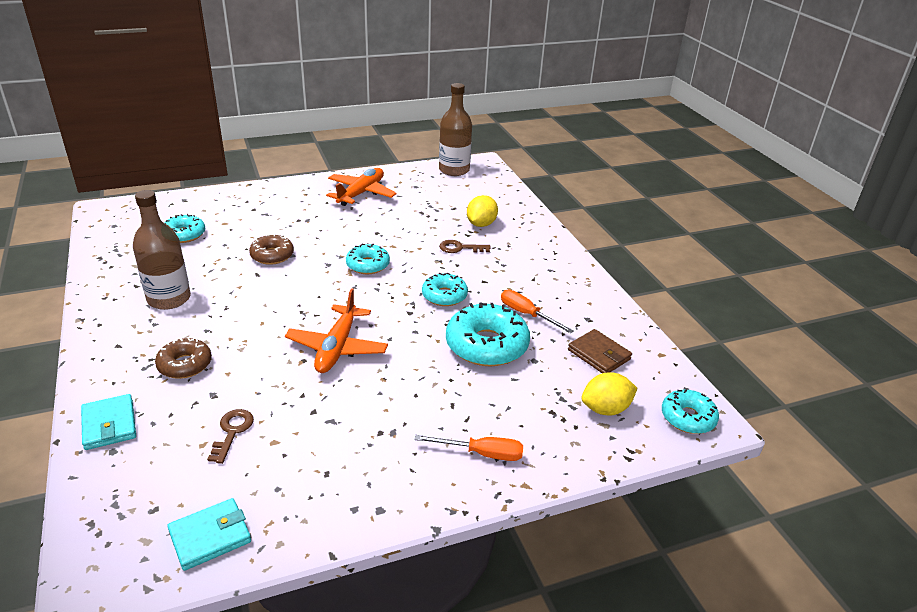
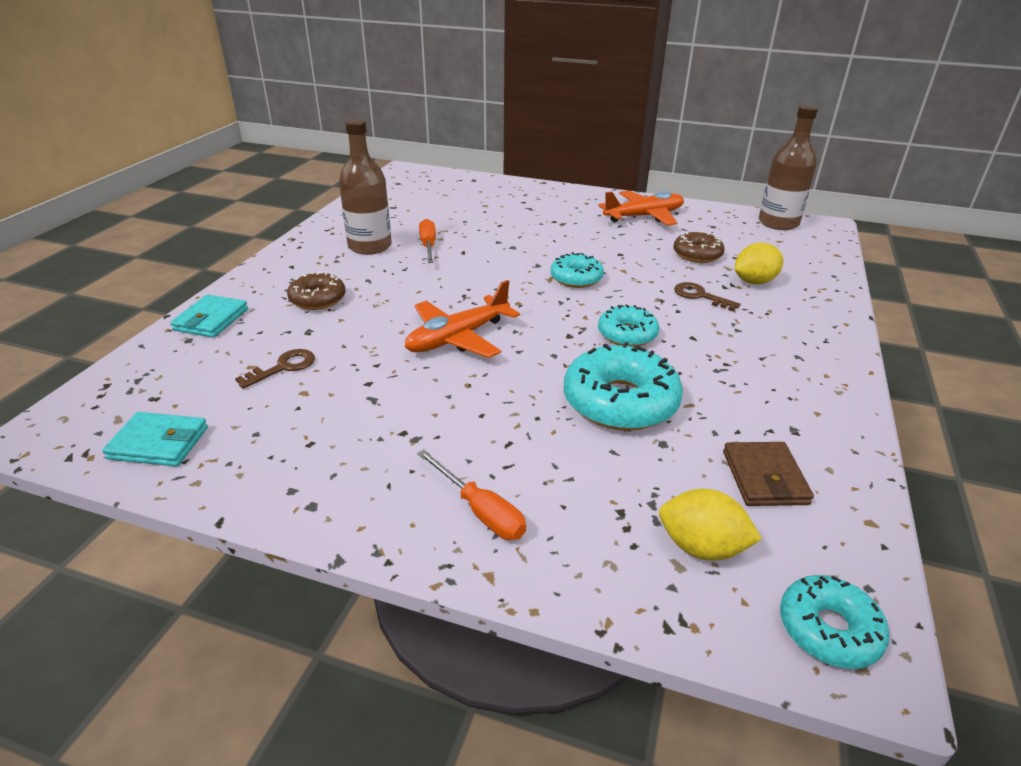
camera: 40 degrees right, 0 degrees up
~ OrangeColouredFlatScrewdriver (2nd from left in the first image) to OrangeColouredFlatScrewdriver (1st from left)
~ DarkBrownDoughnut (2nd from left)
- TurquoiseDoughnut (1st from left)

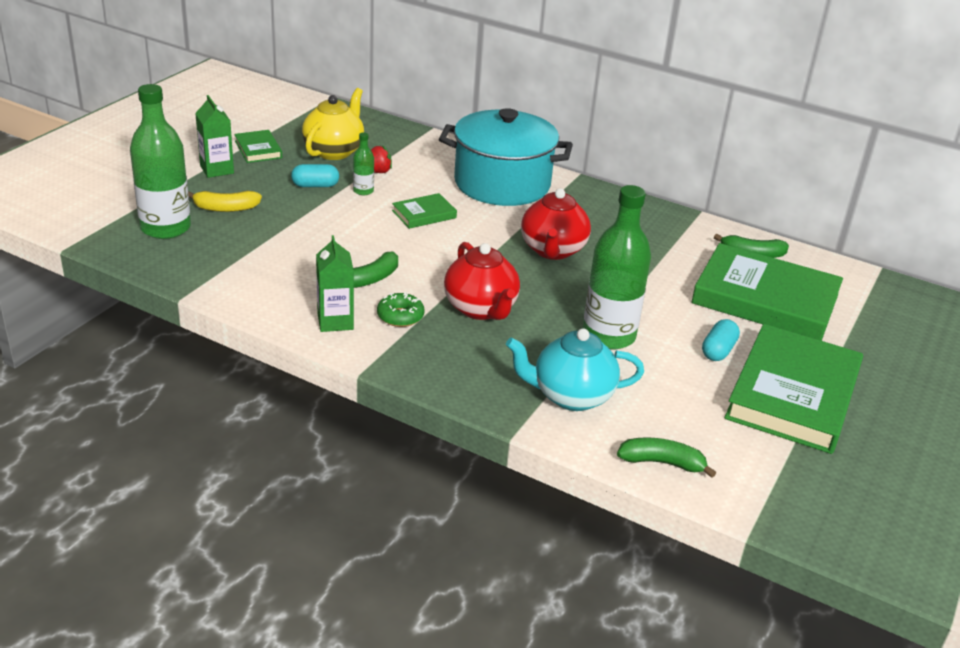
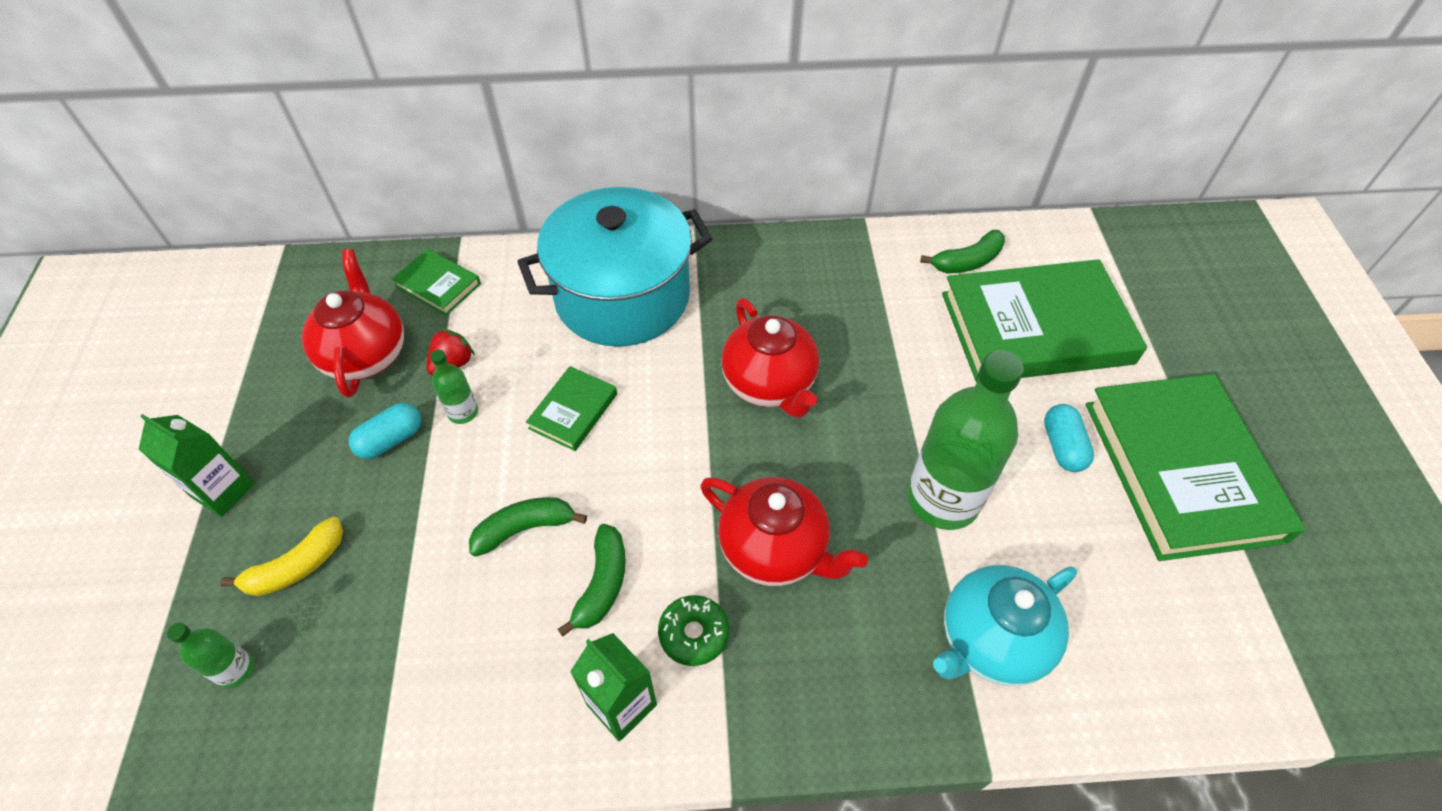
camera: 30 degrees left, 20 degrees up
~ EmeraldBottle (1st from left) x0.45
~ BrightYellowChinaTeapot to CrimsonChinaTeapot (1st from left)
~ EmeraldHardback (1st from left)
~ EmeraldBanana (2nd from left in the first image) to EmeraldBanana (1st from left)

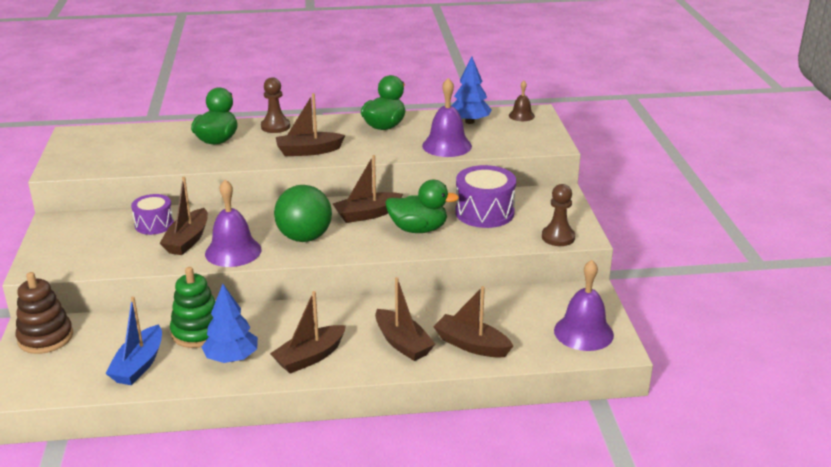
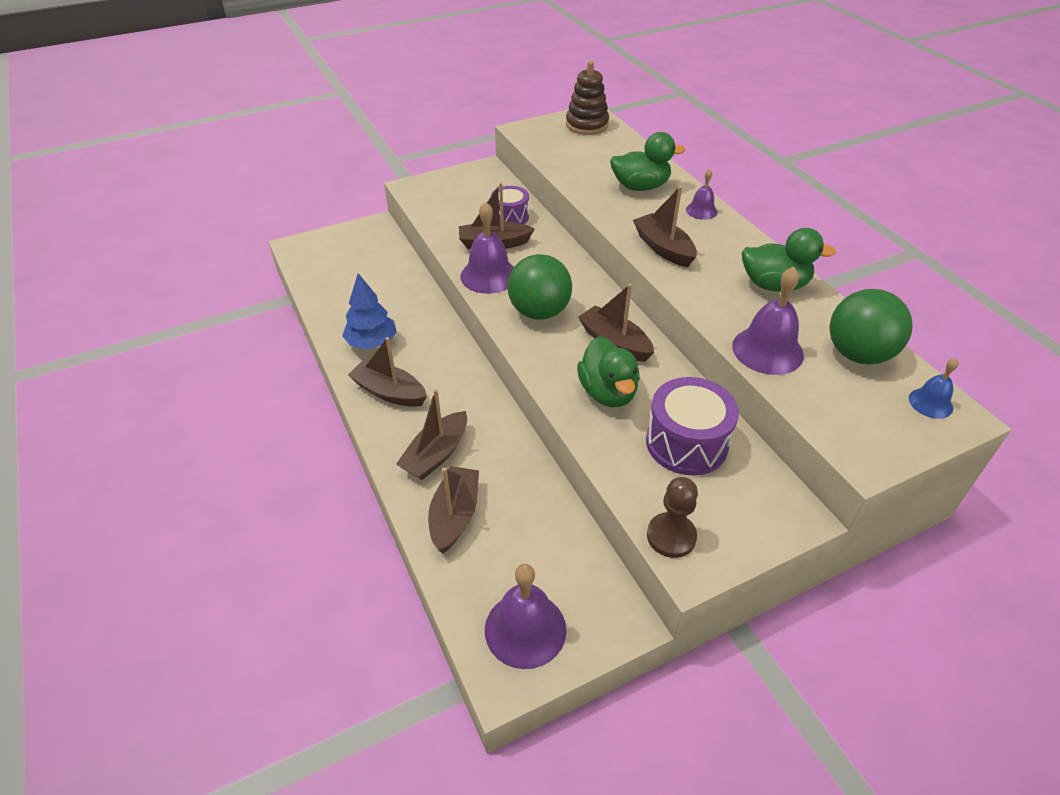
camera: 70 degrees right, 15 degrees up
~ DarkBrownStackingToy
~ DarkBrownPawn (1st from left) to VioletBell (3rd from left)
~ CobaltTree (2nd from left) to EmeraldPlayBall (2nd from left)
~ DarkBrownBell to CobaltBell
- CobaltToyBoat
- EmeraldStackingToy

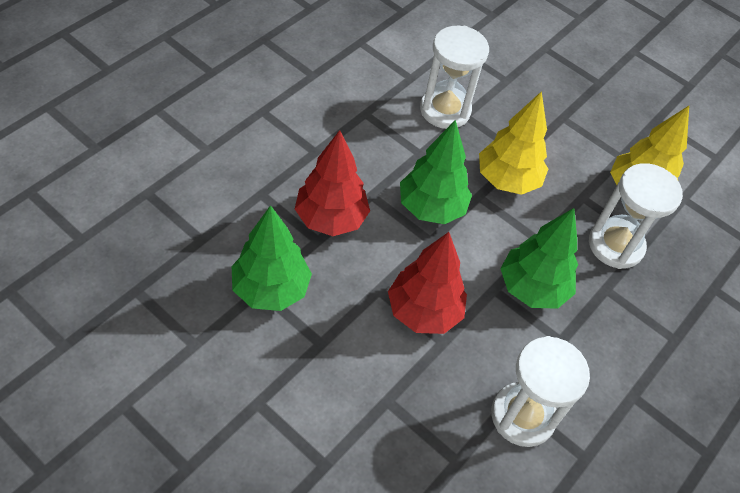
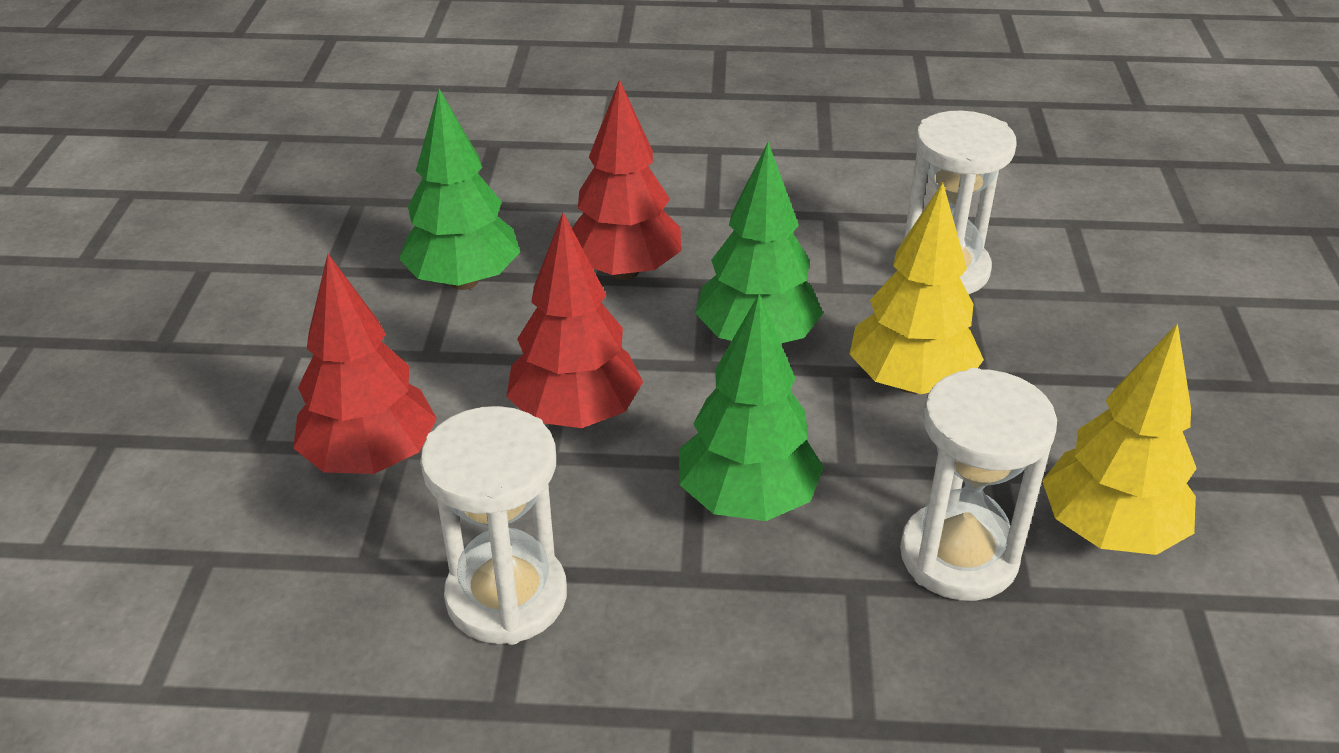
camera: 60 degrees right, 15 degrees down
+ CrimsonTree (1st from left)

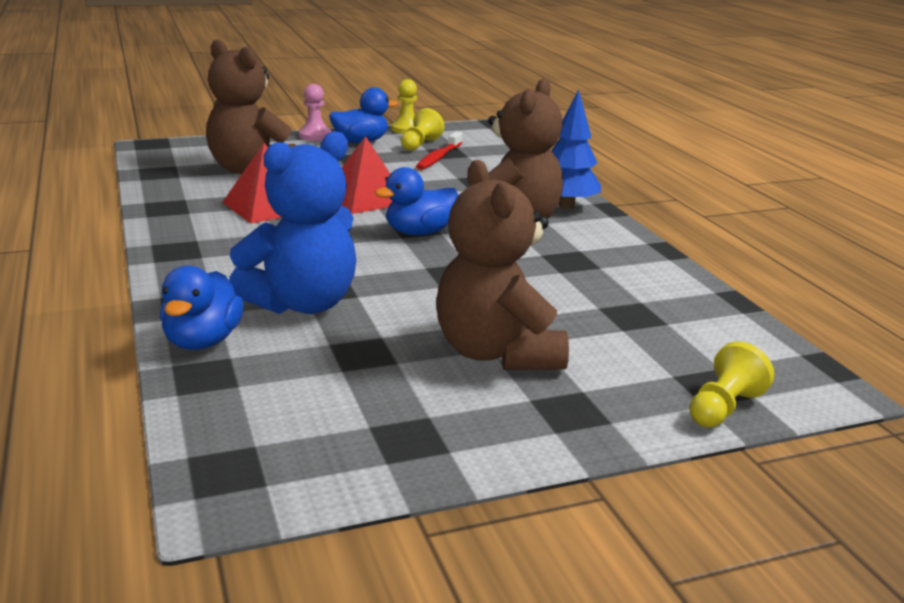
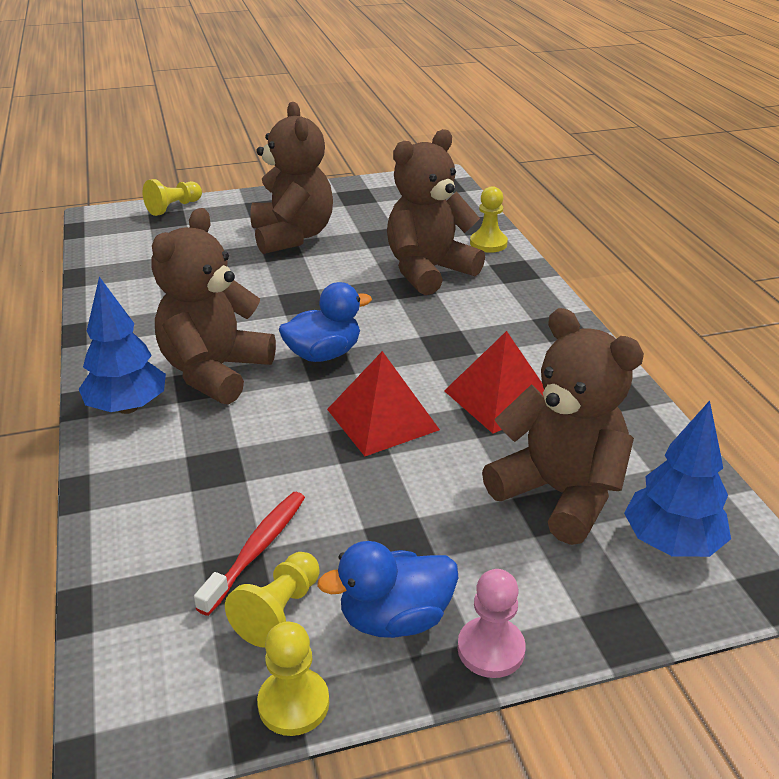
camera: 175 degrees left, 10 degrees up
~ CobaltTeddy to DarkBrownTeddy (3rd from left)
~ CobaltToyDuck (1st from left) to BrightYellowPawn (4th from left)
+ CobaltTree (2nd from left)

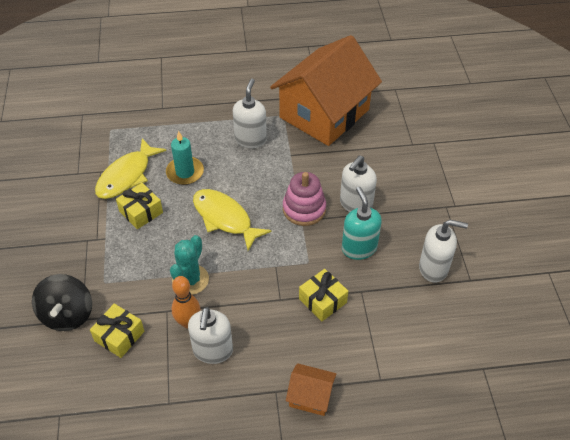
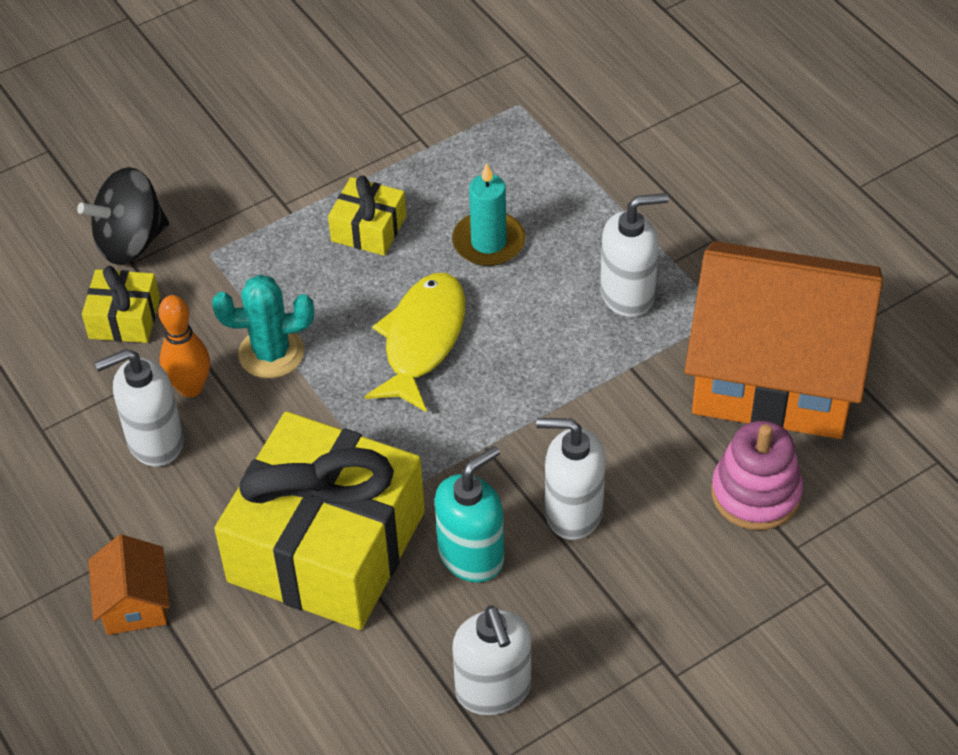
camera: 65 degrees right, 0 degrees up
~ BrightYellowWrappedGift (3rd from left in the first image) x2.29
~ PinkStackingToy
- BrightYellowToyFish (1st from left)

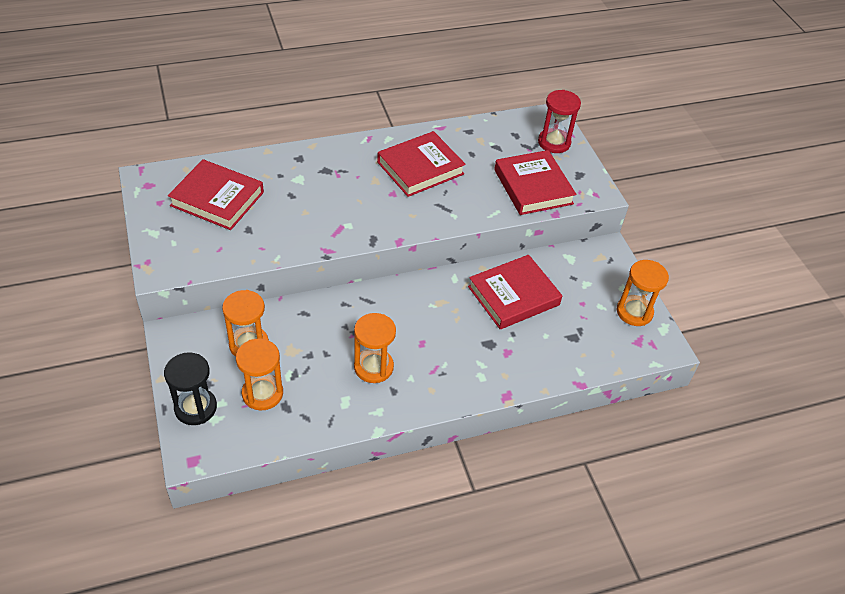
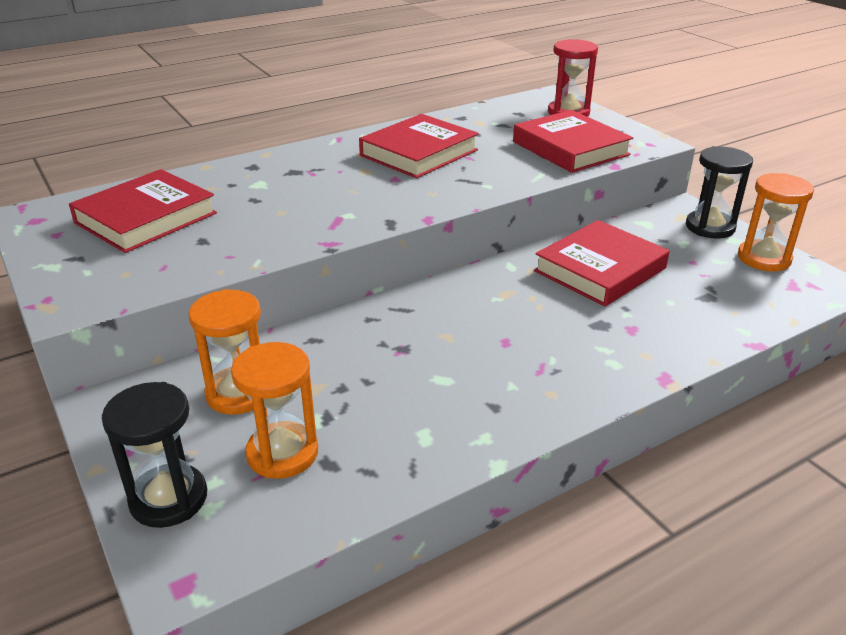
camera: 10 degrees left, 15 degrees down
~ CrimsonHardback (1st from left) 60 degrees counterclockwise
+ JetBlackSandTimer (2nd from left)
- OrangeColouredSandTimer (3rd from left)

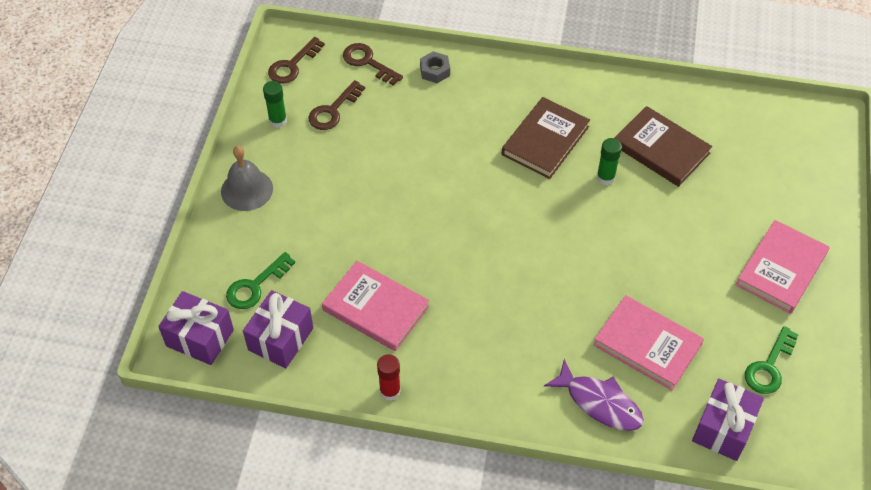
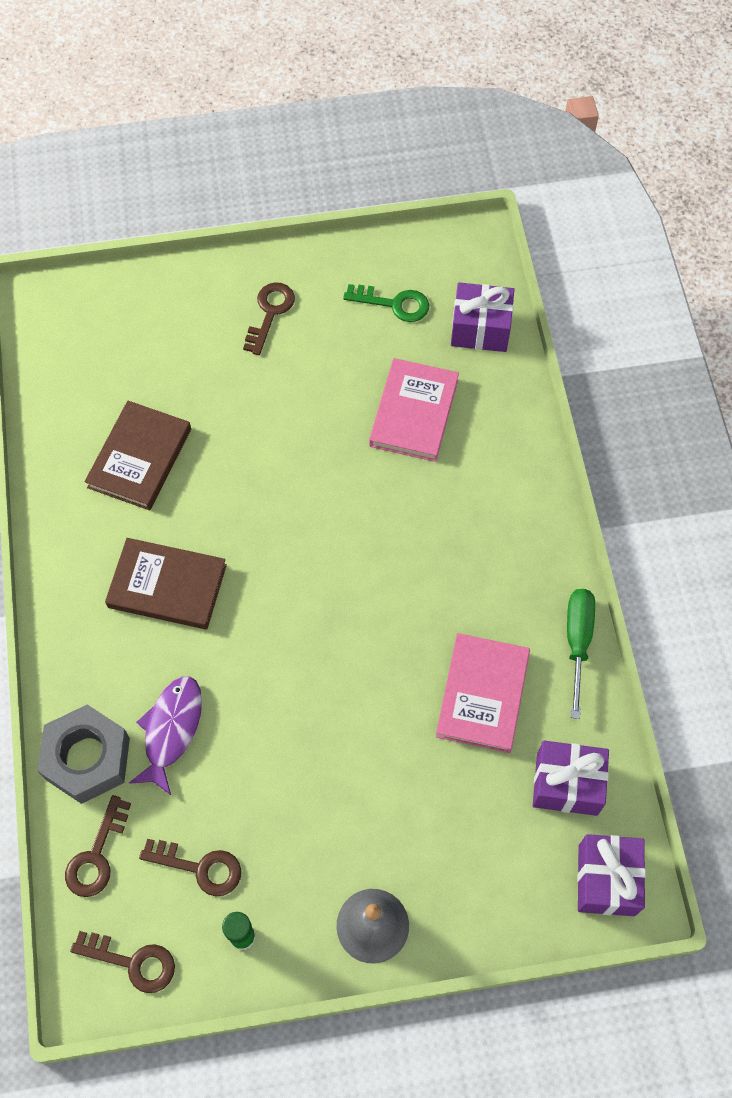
camera: 110 degrees left, 10 degrees up
~ GreyNut x1.97
~ VioletToyFish
~ PinkHardback (3rd from left) to DarkBrownLatchkey (4th from left)
~ CrimsonGlue to EmeraldFlatScrewdriver
- EmeraldLatchkey (1st from left)
- EmeraldGlue (2nd from left)

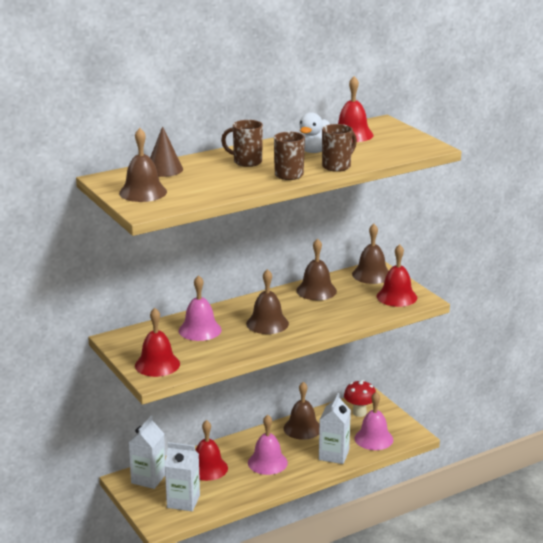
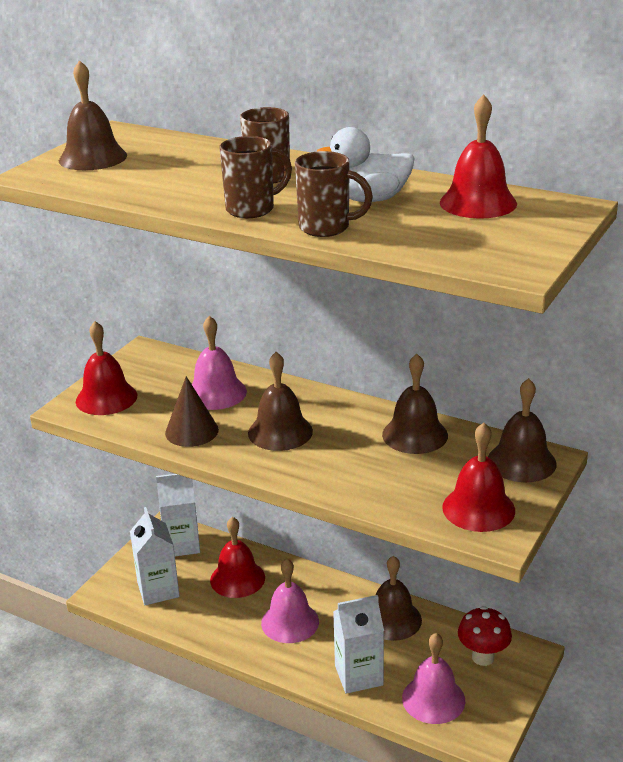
camera: 60 degrees right, 5 degrees up
~ DarkBrownConeShape

